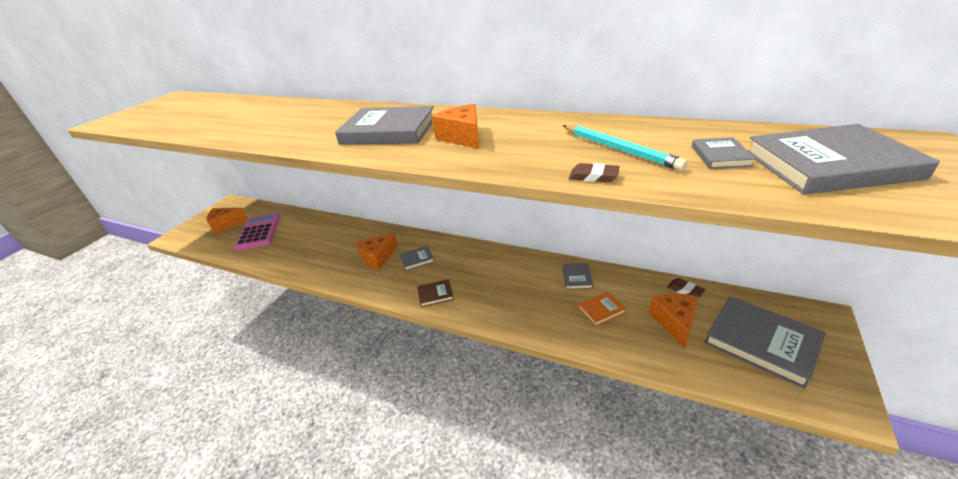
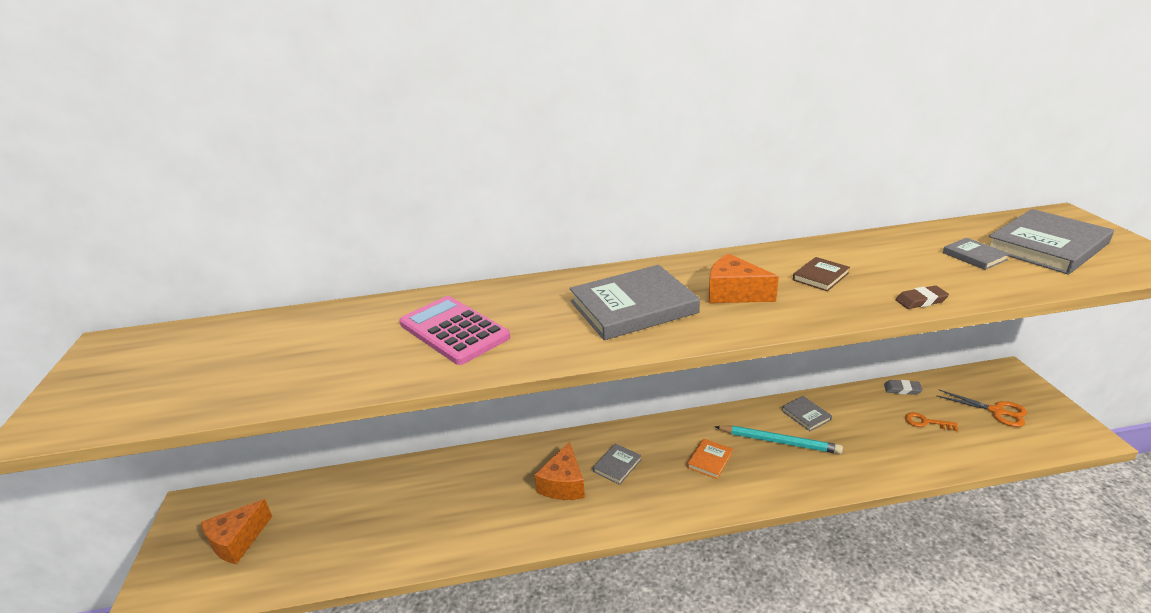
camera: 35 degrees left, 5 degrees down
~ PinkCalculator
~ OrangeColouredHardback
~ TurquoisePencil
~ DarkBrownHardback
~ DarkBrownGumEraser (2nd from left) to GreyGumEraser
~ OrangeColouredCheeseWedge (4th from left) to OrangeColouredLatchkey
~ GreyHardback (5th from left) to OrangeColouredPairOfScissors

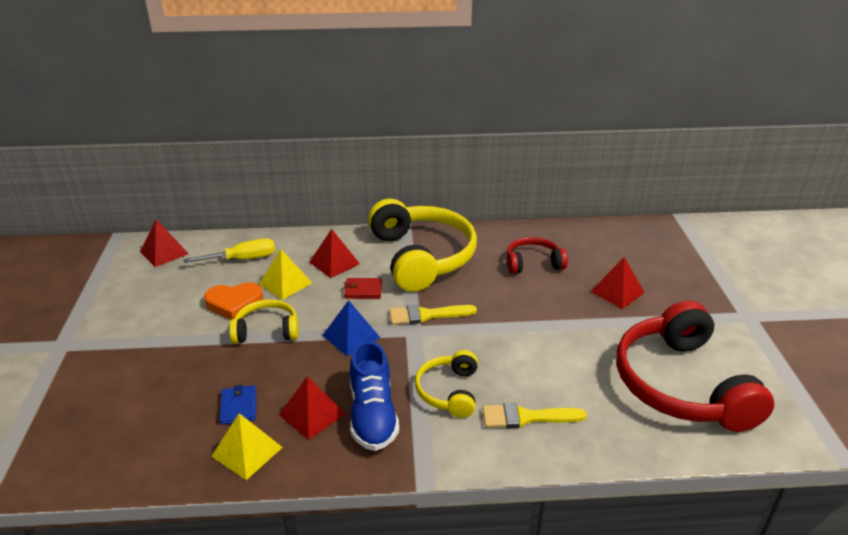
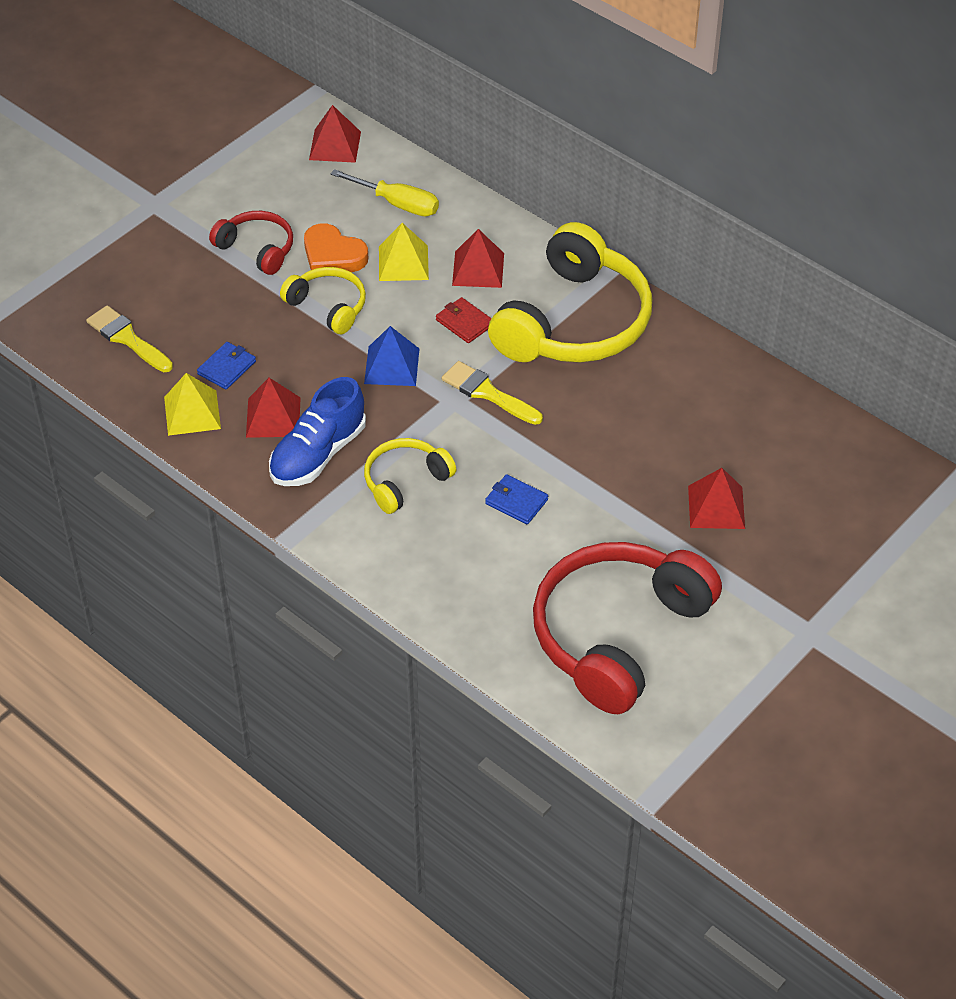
camera: 45 degrees right, 15 degrees up
~ BrightYellowPaintbrush (2nd from left in the first image) to BrightYellowPaintbrush (1st from left)
~ CrimsonHeadphones (1st from left)
+ CobaltCardWallet (2nd from left)

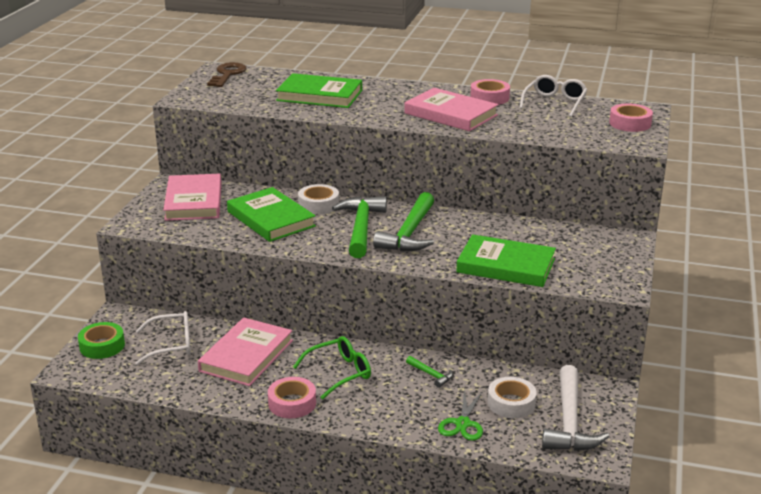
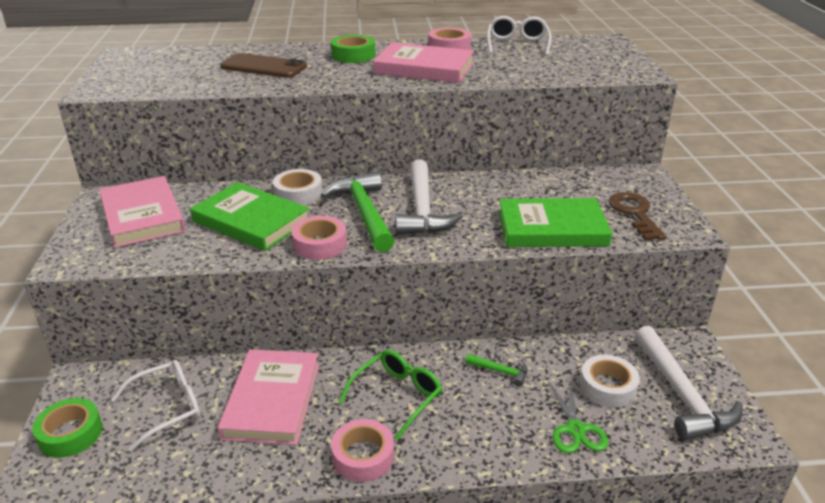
camera: 20 degrees left, 5 degrees up
~ EmeraldHardback (2nd from left) to DarkBrownMobilePhone
~ PinkTape (3rd from left in the first image) to PinkTape (1st from left)
+ EmeraldTape (2nd from left)
~ EmeraldCarpenter'sHammer (2nd from left) to SnowWhiteCarpenter'sHammer (1st from left)
~ DarkBrownLatchkey

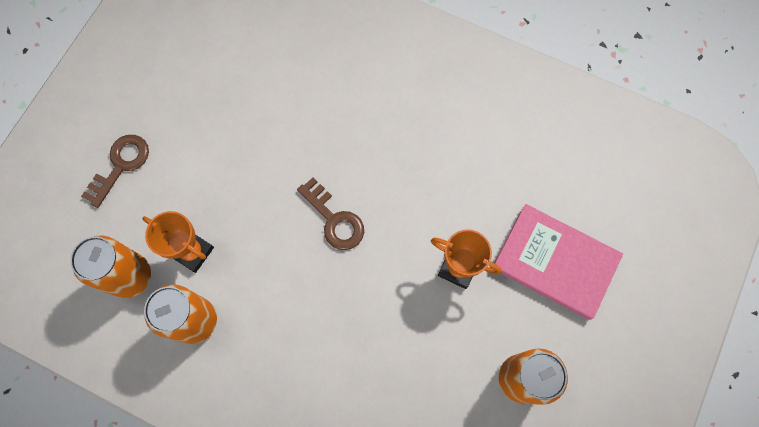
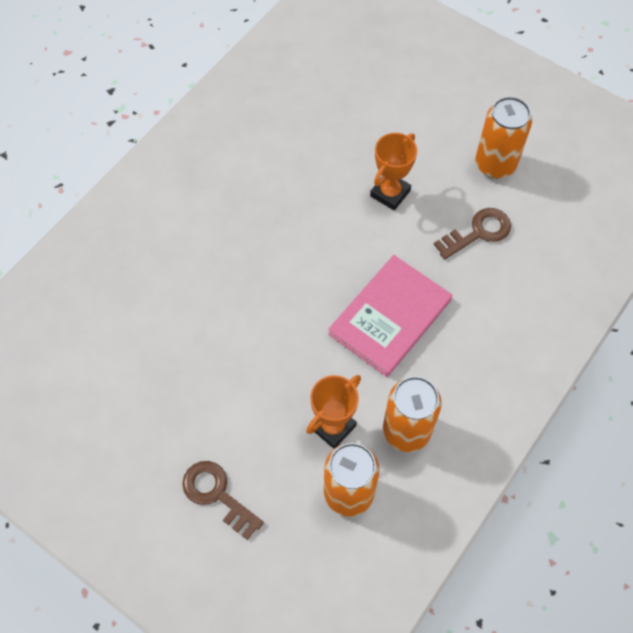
camera: 80 degrees left, 10 degrees down
~ PinkHardback
~ DarkBrownLatchkey (2nd from left)

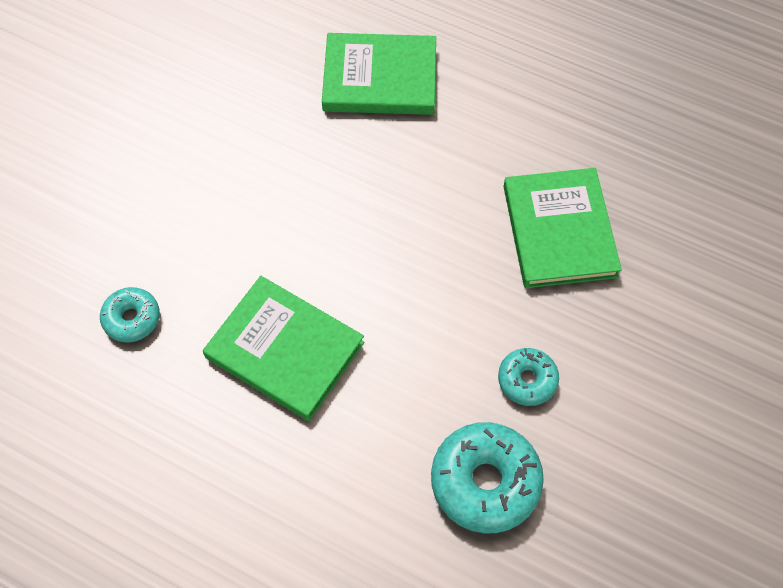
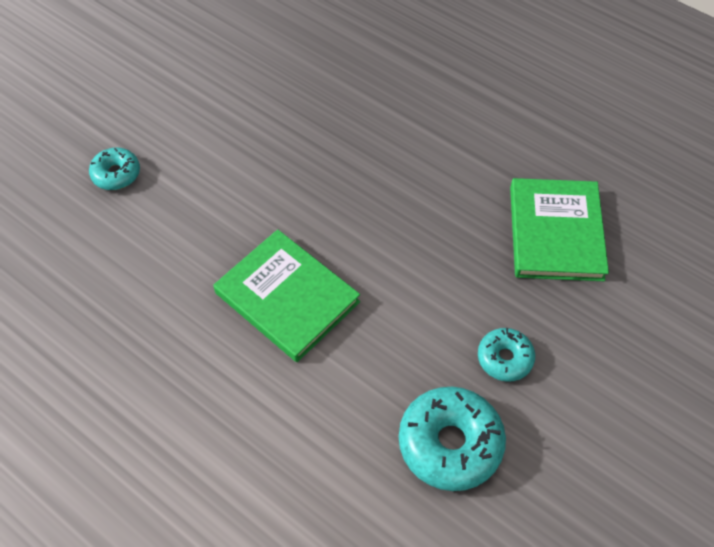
camera: 10 degrees right, 5 degrees down
~ TurquoiseDoughnut (1st from left)
- EmeraldHardback (2nd from left)

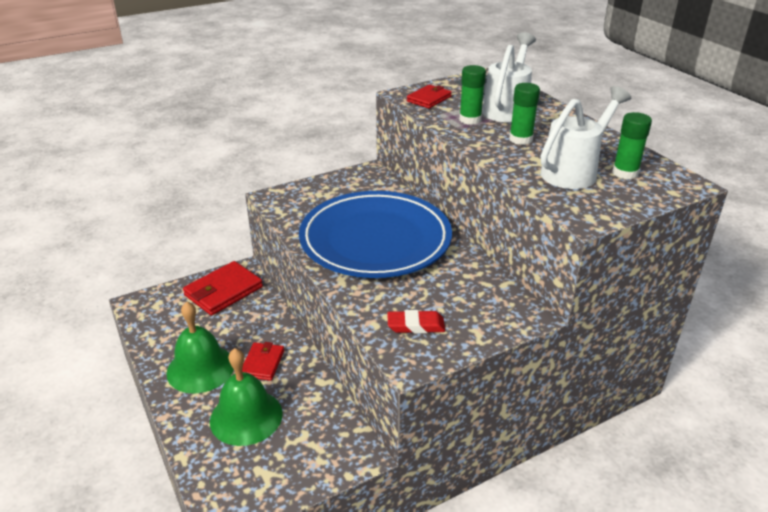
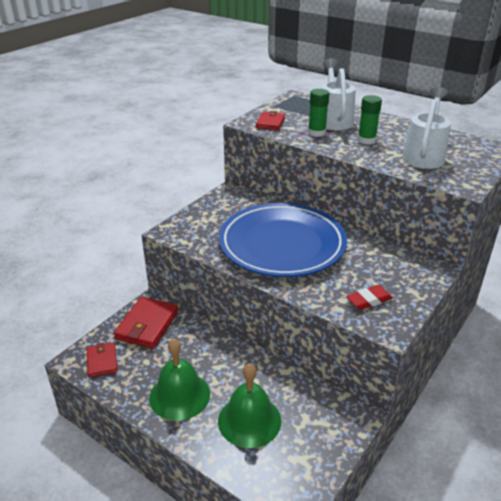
camera: 25 degrees left, 0 degrees up
~ CrimsonCardWallet (2nd from left in the first image) to CrimsonCardWallet (1st from left)
- EmeraldGlue (3rd from left)

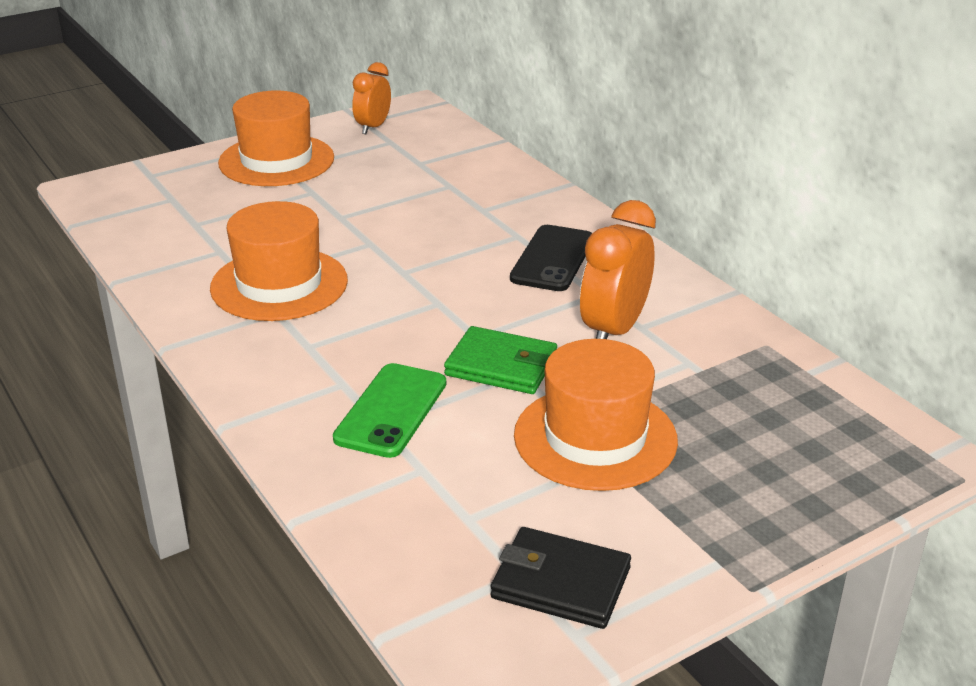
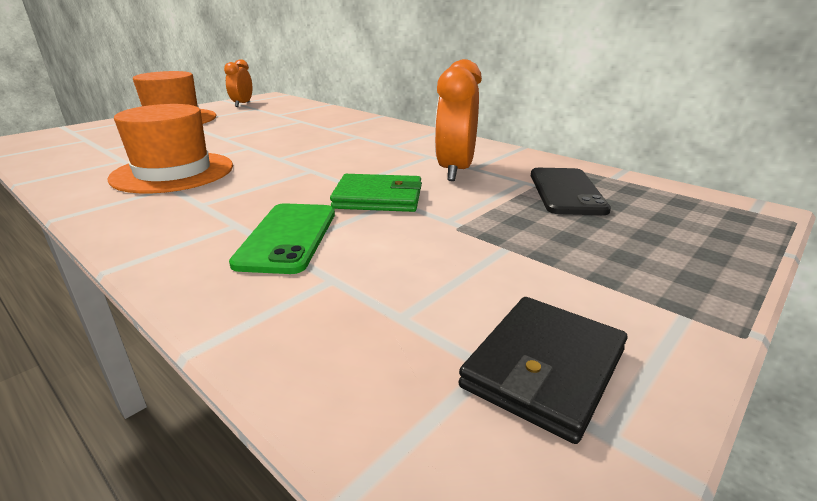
camera: 15 degrees left, 5 degrees down
~ JetBlackCardWallet 60 degrees counterclockwise
~ JetBlackMobilePhone
- OrangeColouredHat (3rd from left)

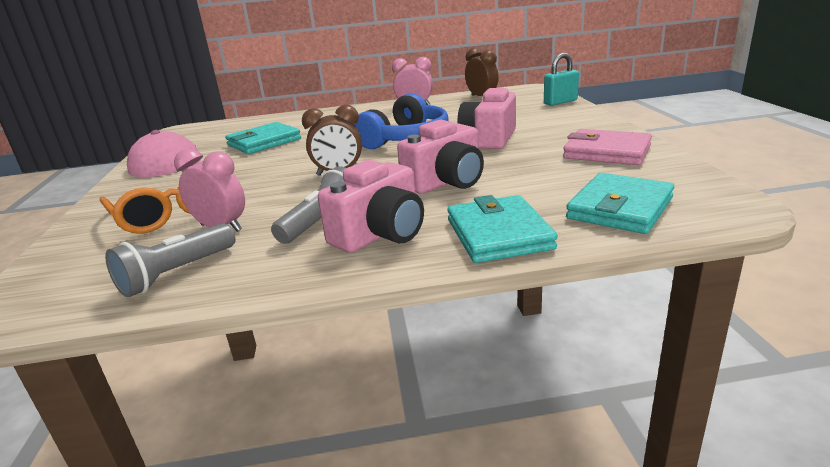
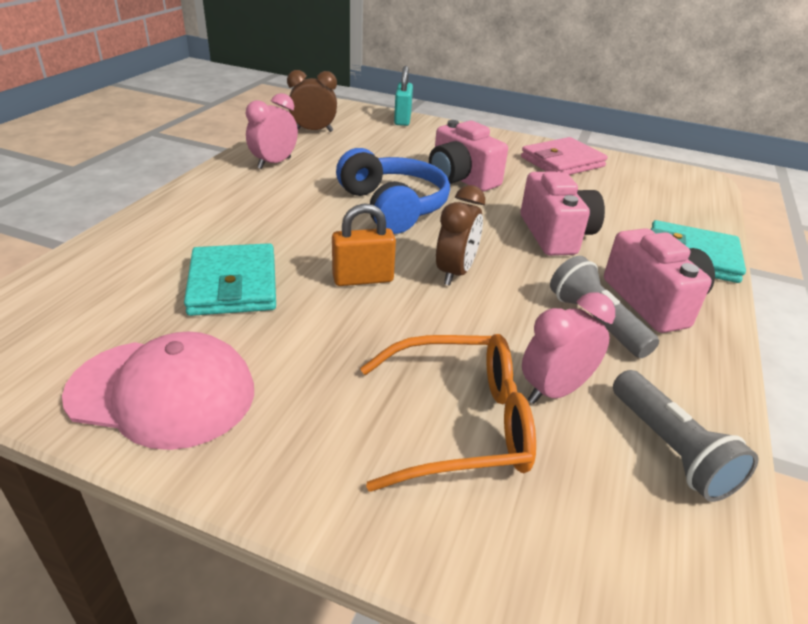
camera: 65 degrees left, 10 degrees up
+ OrangeColouredSmallLock
- TurquoiseCardWallet (3rd from left)

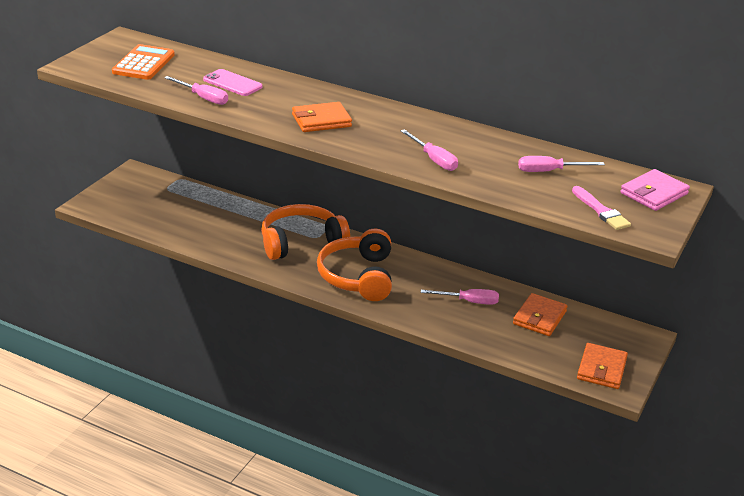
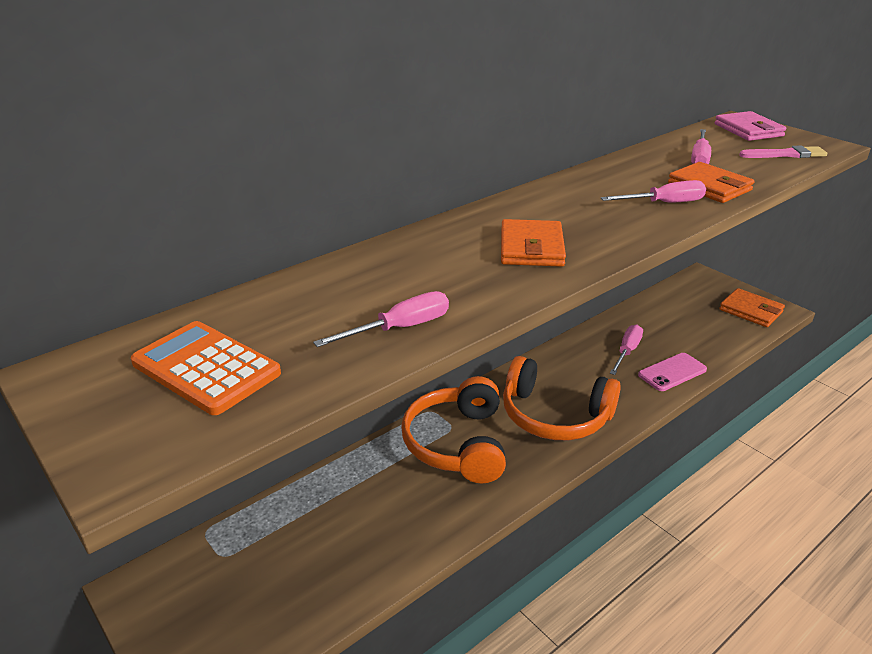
camera: 65 degrees left, 0 degrees up
~ PinkMobilePhone
~ OrangeColouredCardWallet (2nd from left)

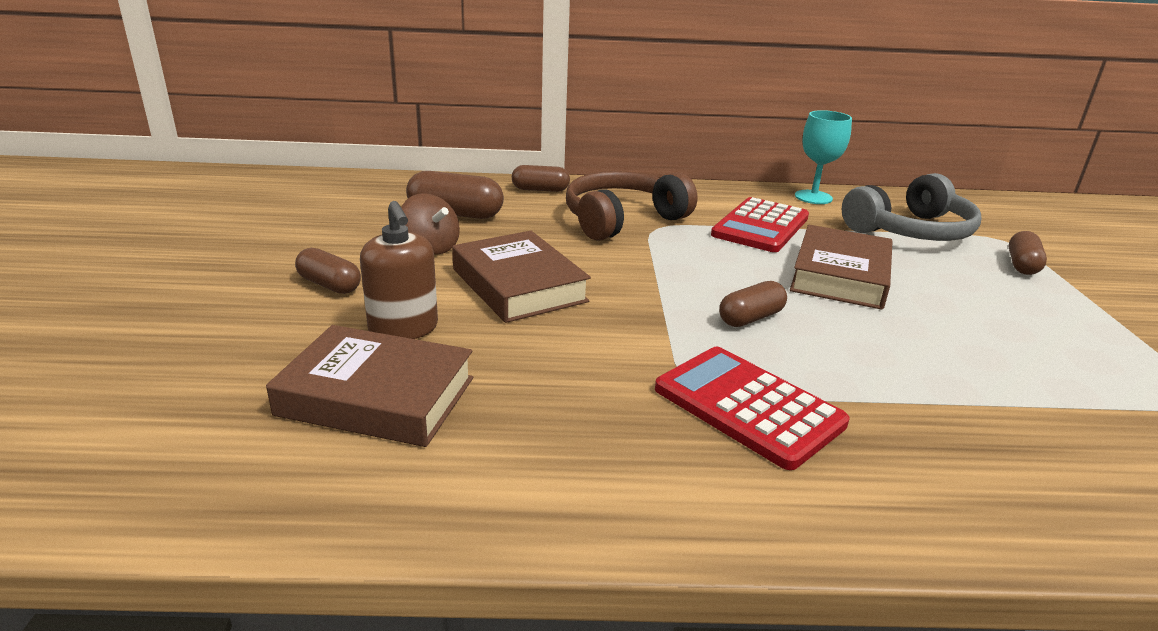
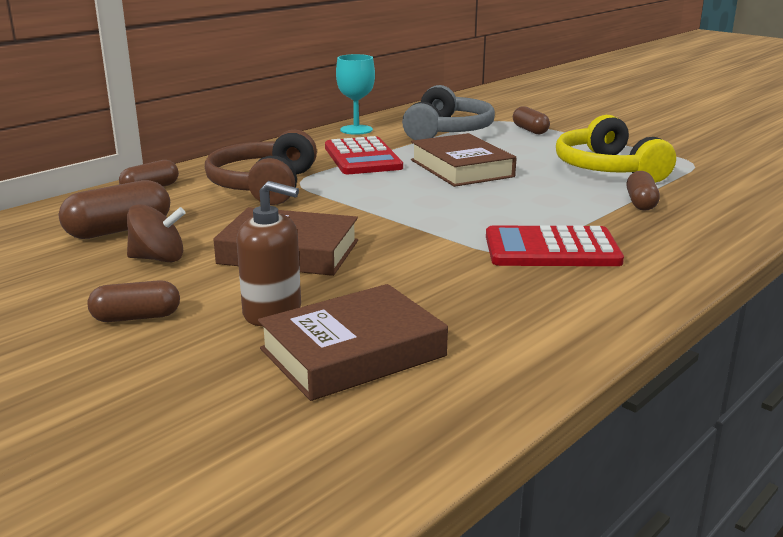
camera: 45 degrees left, 5 degrees down
+ BrightYellowHeadphones
~ DarkBrownPillShape (4th from left in the first image) to DarkBrownPillShape (5th from left)

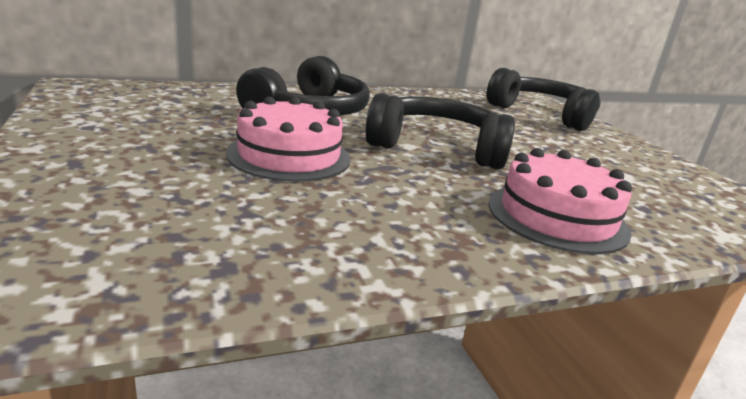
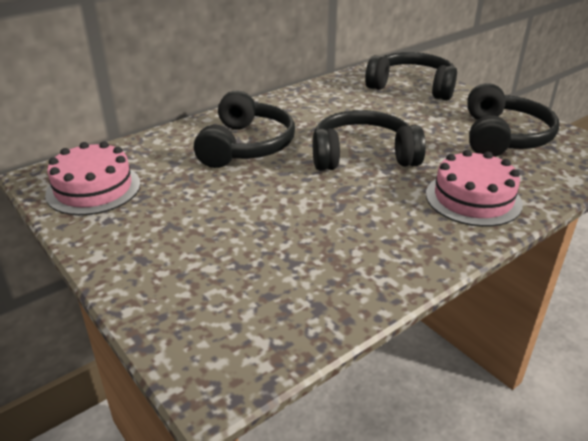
camera: 15 degrees left, 10 degrees up
~ PinkCake (1st from left)
+ JetBlackHeadphones (4th from left)

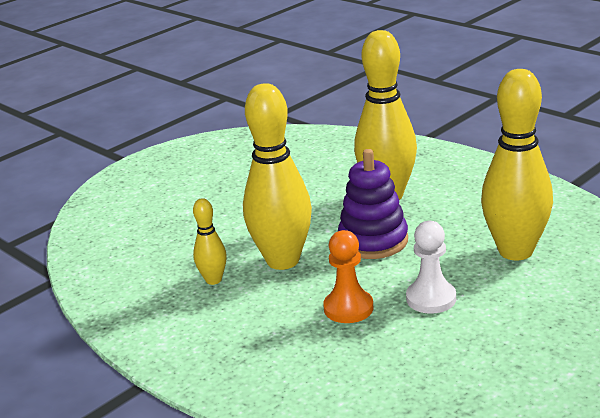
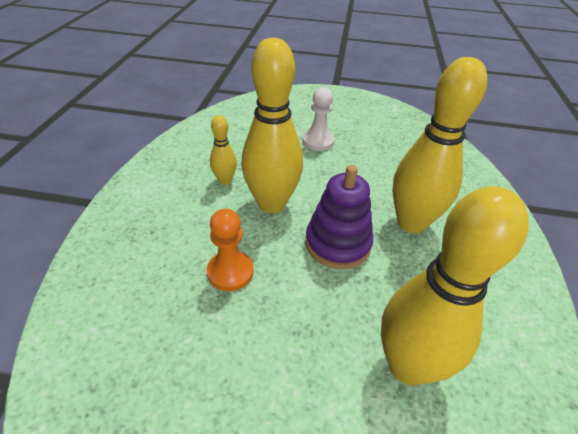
camera: 50 degrees right, 15 degrees up
~ SnowWhitePawn

